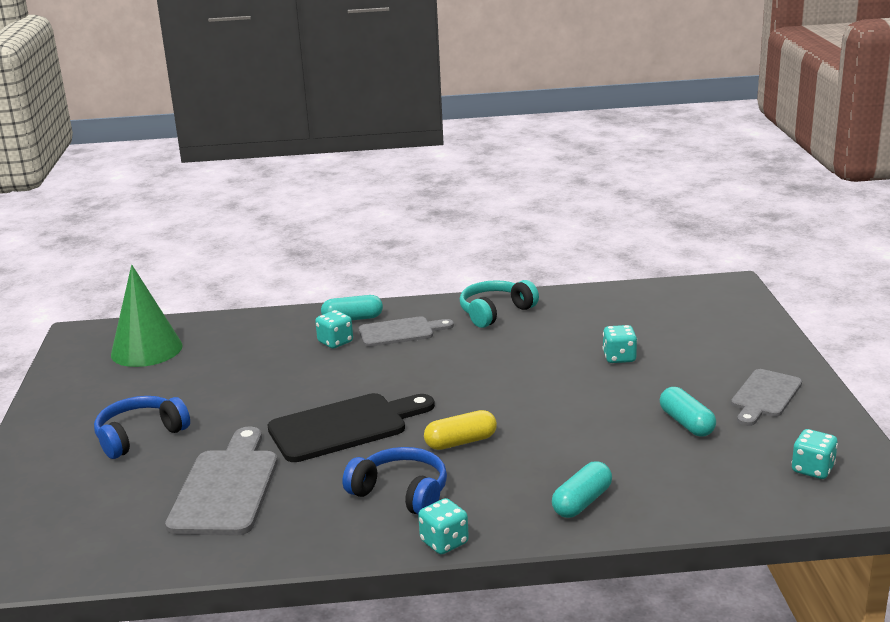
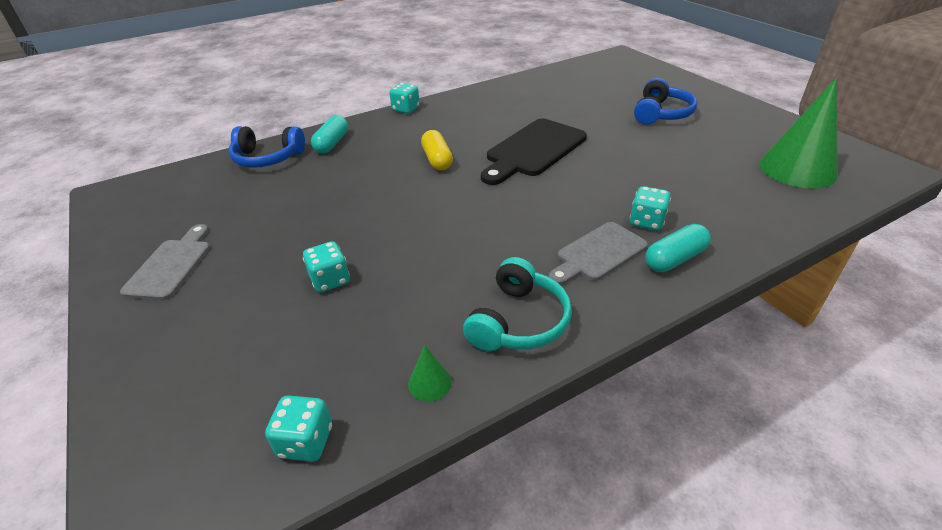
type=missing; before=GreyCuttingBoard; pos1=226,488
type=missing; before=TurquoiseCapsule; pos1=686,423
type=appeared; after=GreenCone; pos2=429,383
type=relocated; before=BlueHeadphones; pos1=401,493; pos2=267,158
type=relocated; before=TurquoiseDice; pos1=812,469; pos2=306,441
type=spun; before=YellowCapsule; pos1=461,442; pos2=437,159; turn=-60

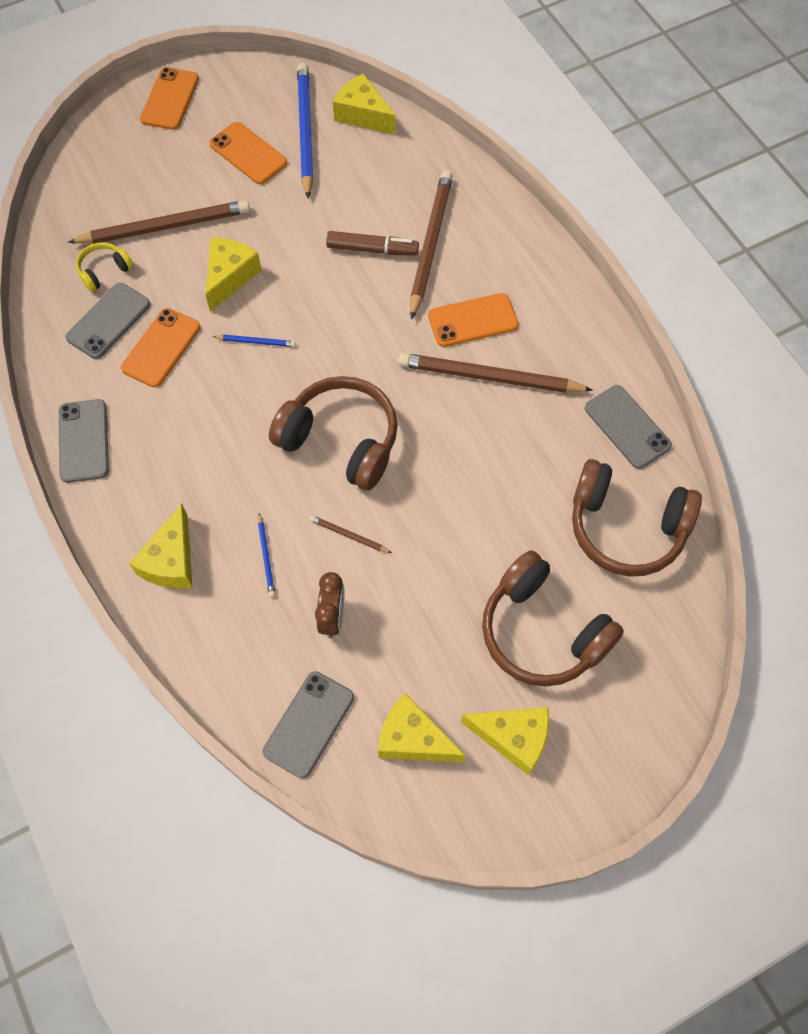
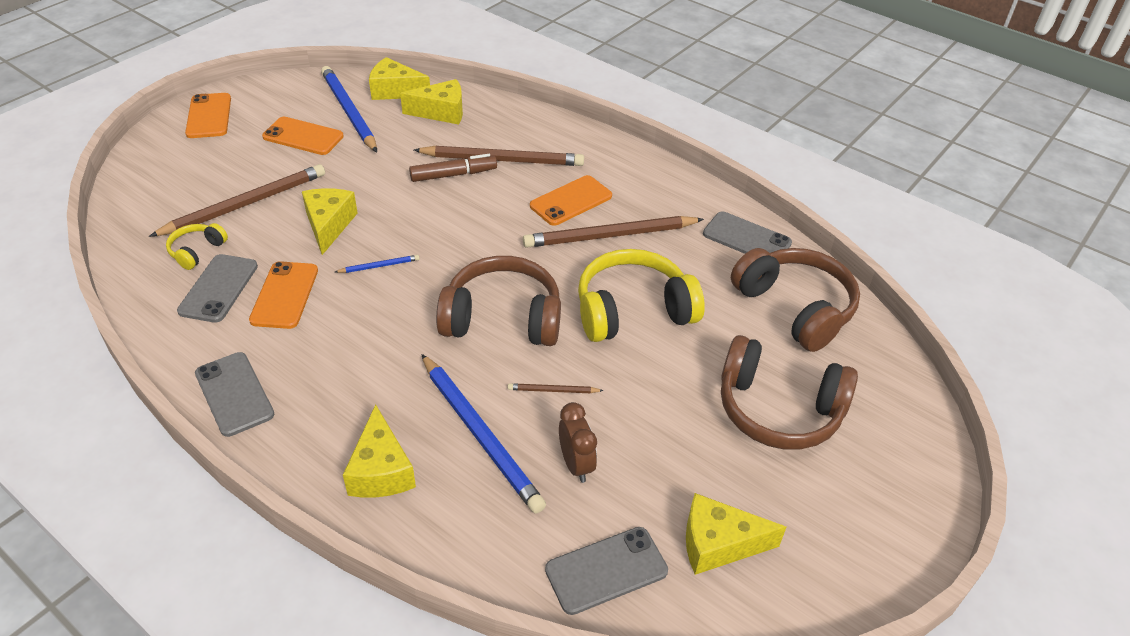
type=appeared; after=YellowHeadphones; pos2=633,311
type=relocated; before=YellowCheese; pos1=513,738; pos2=441,112
type=spun; before=GreyPhone; pos1=308,724; pos2=606,570; turn=60
type=spun; before=BrownPencil; pos1=430,244; pos2=502,160; turn=105
type=spun; before=BrownHeadphones; pos1=626,527; pos2=795,308; turn=-120
type=size; before=BluePencil; pos1=266,557; pos2=480,434; scale=2.3

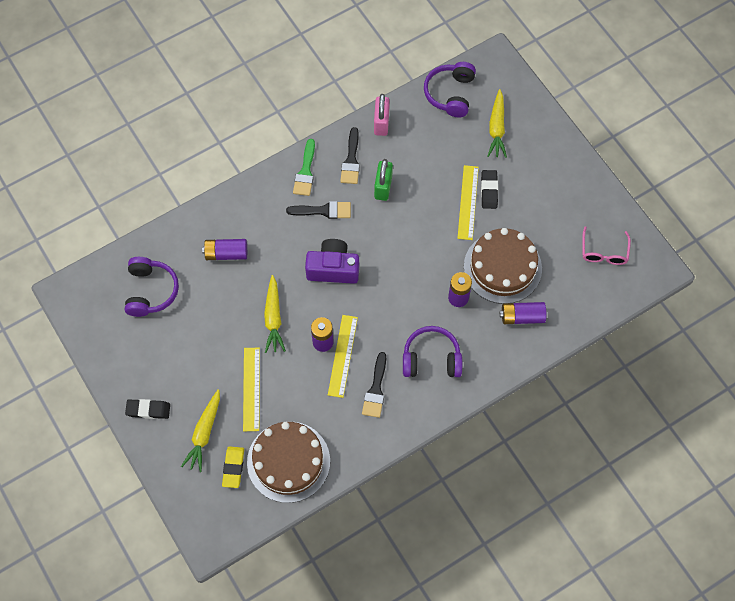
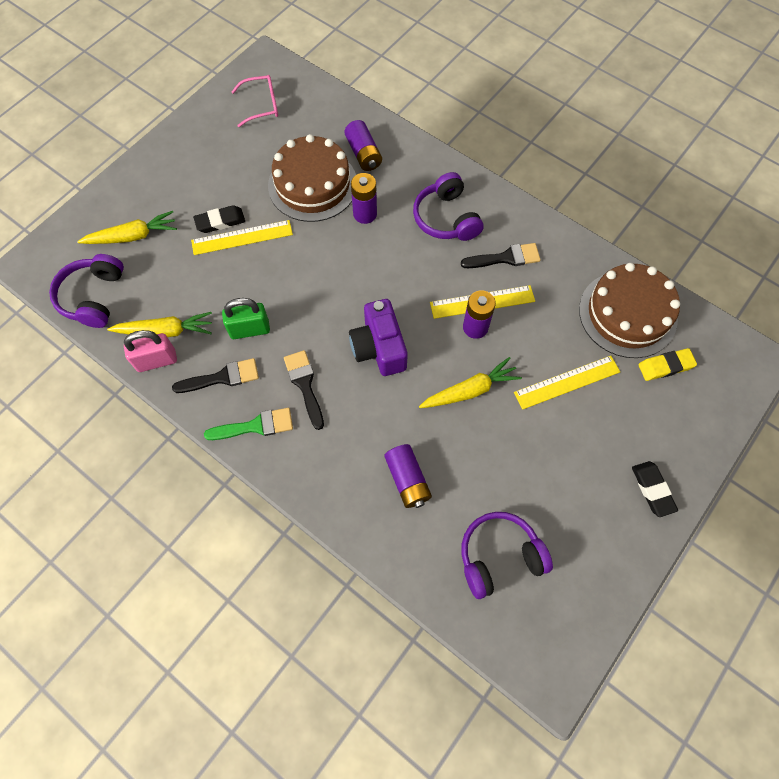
type=relocated; before=YellowCarrot; pos1=204,433; pos2=165,331
type=spun; before=PurpleHeadphones; pos1=450,94; pos2=93,297; turn=105

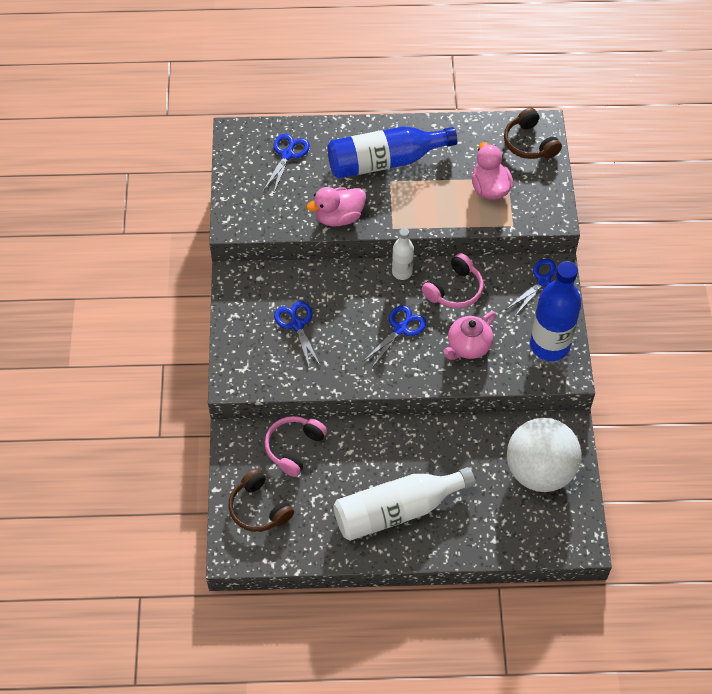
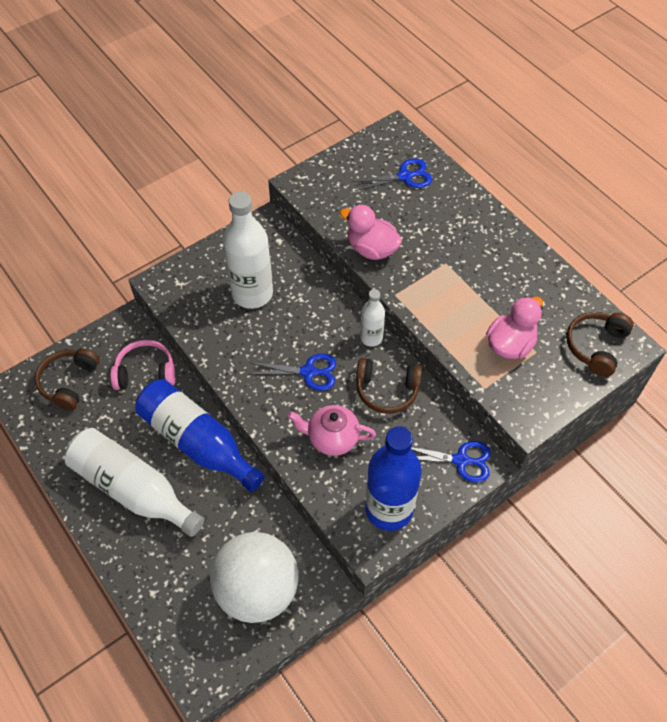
type=relocated; before=BlueBottle; pos1=385,161; pos2=197,442
type=exchanged; before=BlueScissors; after=WhiteBottle; pos1=297,324; pos2=252,293
type=colour; before=PinkHeadphones; after=BrownHeadphones; pos1=454,290; pos2=387,390

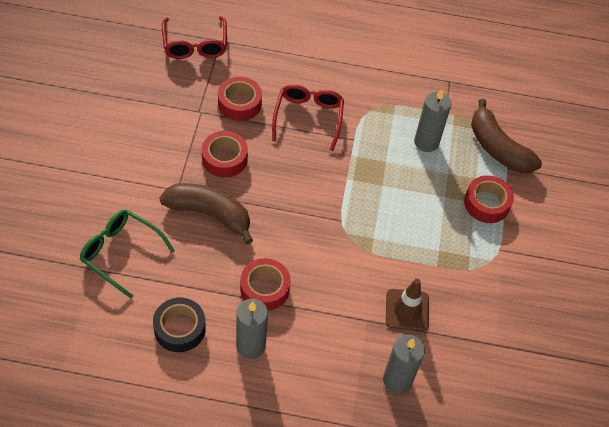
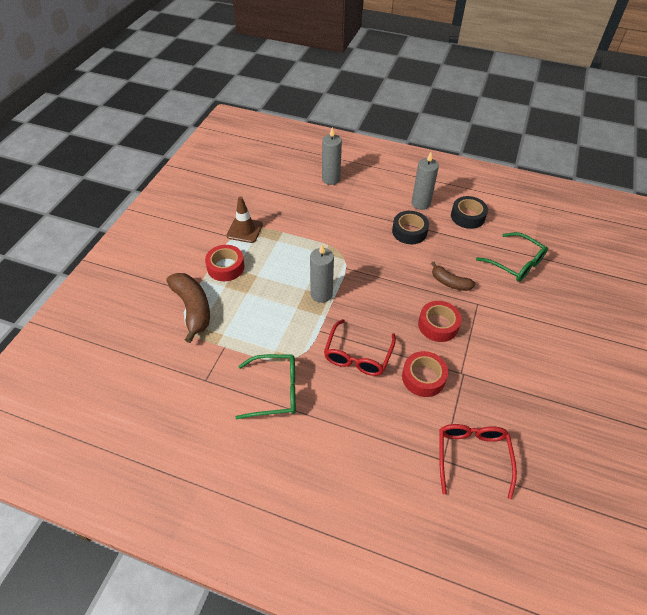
type=appeared; after=GreenGlasses; pos2=275,391
type=relocated; before=BrownTrafficCone; pos1=407,310; pos2=244,230
type=relocated; before=GreyCandle; pos1=426,142; pos2=321,294
type=colour; before=RedTape; after=BlackTape; pos1=264,288; pos2=409,231
type=size; before=BrownBanana; pos1=210,214; pos2=450,282; scale=0.59

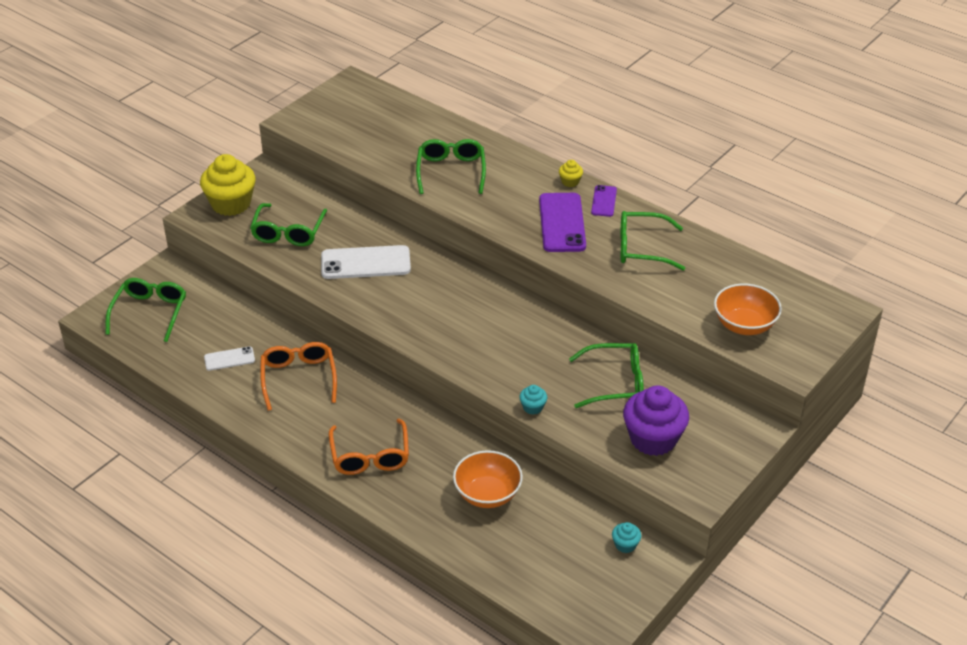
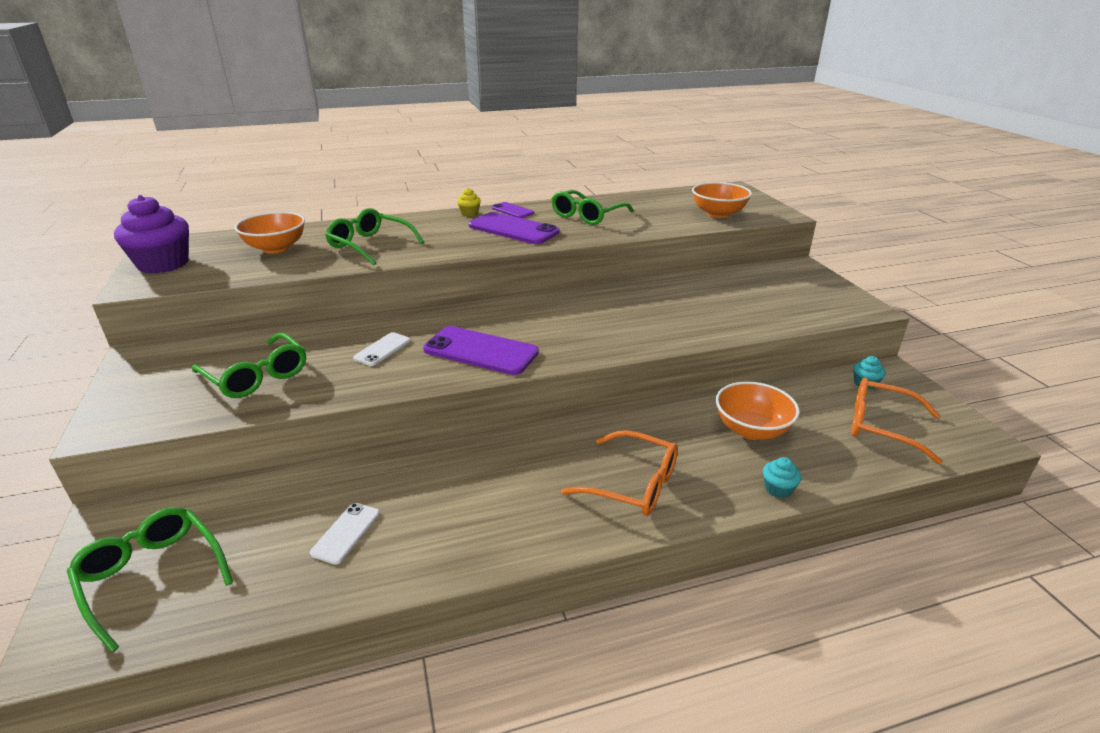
type=missing; before=YellowCupcake; pos1=231,204
type=missing; before=GreenGlasses; pos1=614,383
type=appeared; after=OrangeBowl; pos2=276,248
type=appeared; after=PurplePhone; pos2=481,351
type=relocated; before=OrangeGlasses; pos1=298,379; pos2=882,426
type=relocated; before=TurquoiseCupcake; pos1=533,407; pos2=778,489
type=relocated; before=PurpleCupcake; pos1=653,439; pos2=163,264
type=size; before=WhitePhone; pos1=365,263; pos2=382,349; scale=0.53

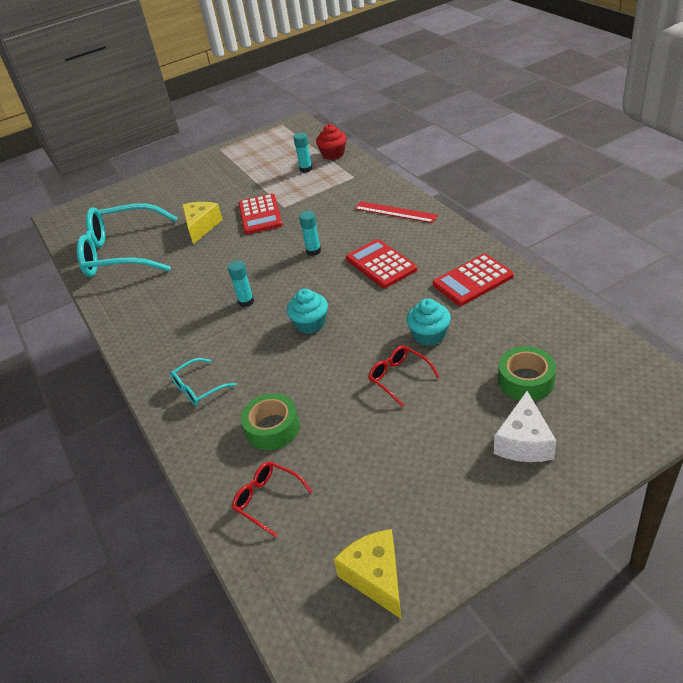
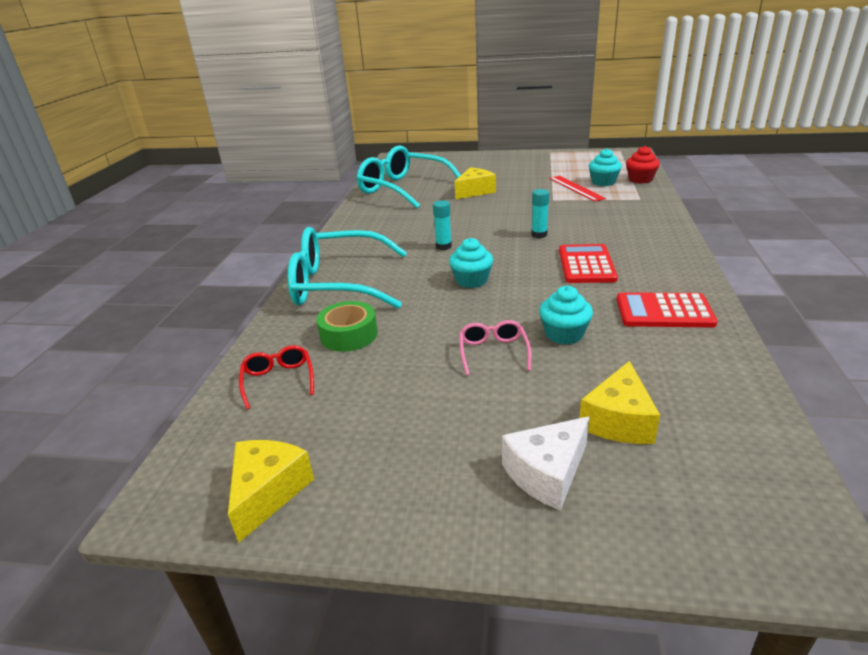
type=missing; before=RedCalculator; pos1=260,215
type=relocated; before=RedRuler; pos1=395,212; pos2=576,188
type=exchanged; before=TurquoiseGlueStick; after=TurquoiseCupcake; pos1=306,169; pos2=603,182
type=exchanged; before=GreenTape; after=YellowCheese; pos1=526,380; pos2=618,420
type=colour; before=RedGlasses; after=PinkGlasses; pos1=399,377; pos2=493,352
type=size; before=TurquoiseGlasses; pos1=198,388; pos2=338,284; scale=2.28

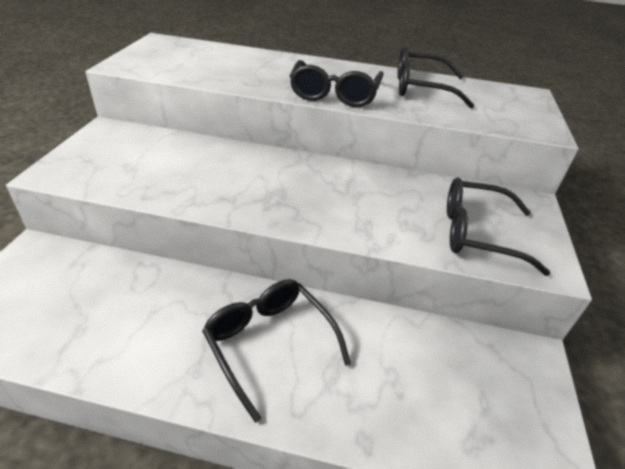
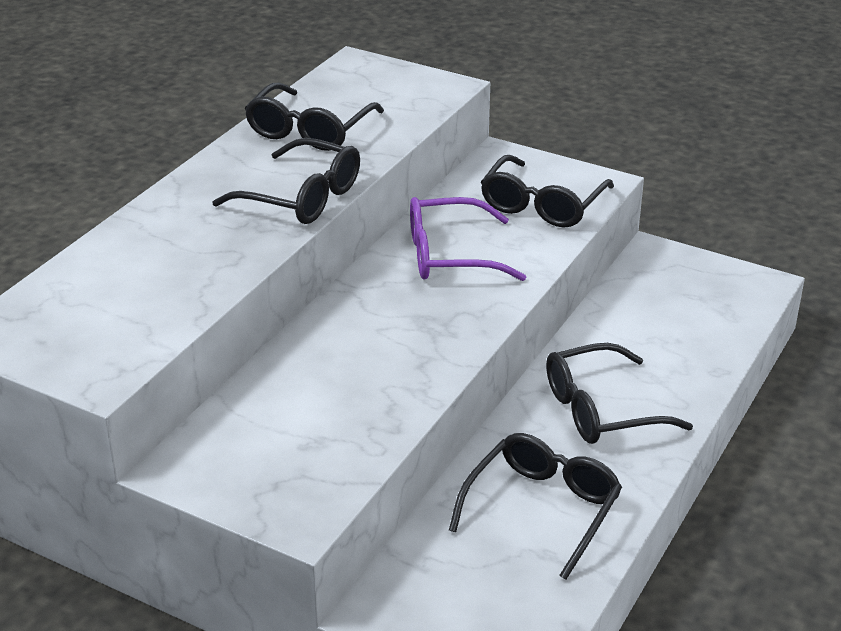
type=appeared; after=PurpleGlasses; pos2=450,255
type=appeared; after=BlackGlasses; pos2=542,509

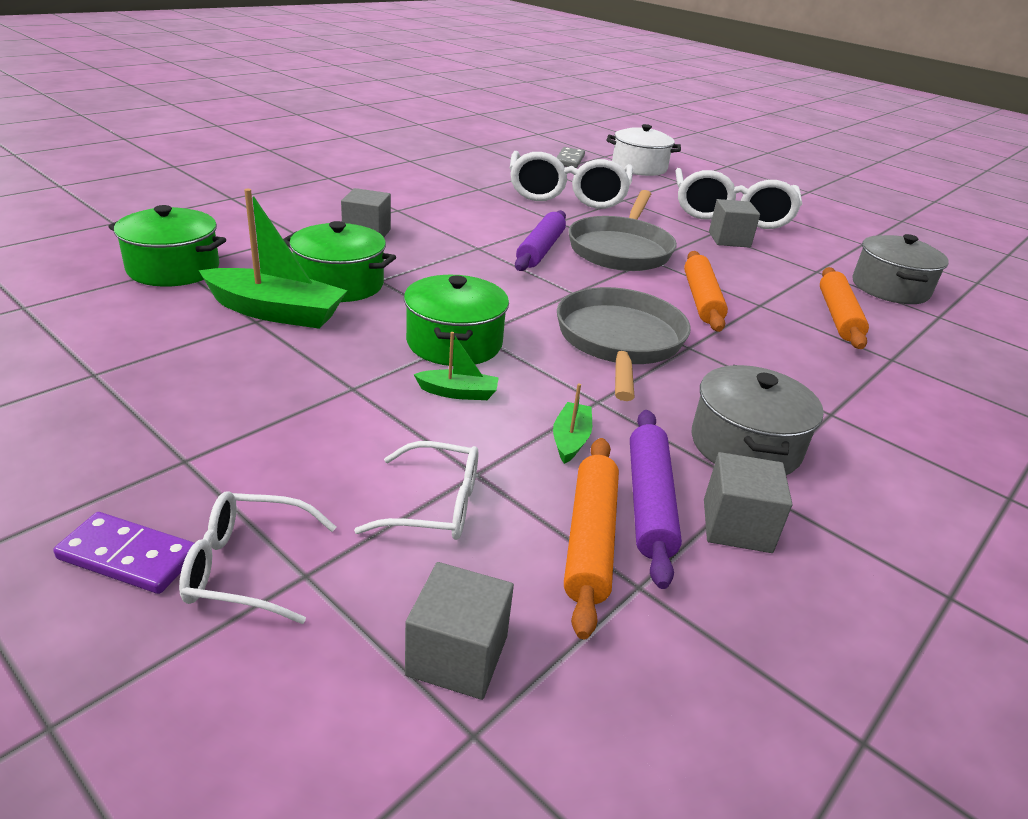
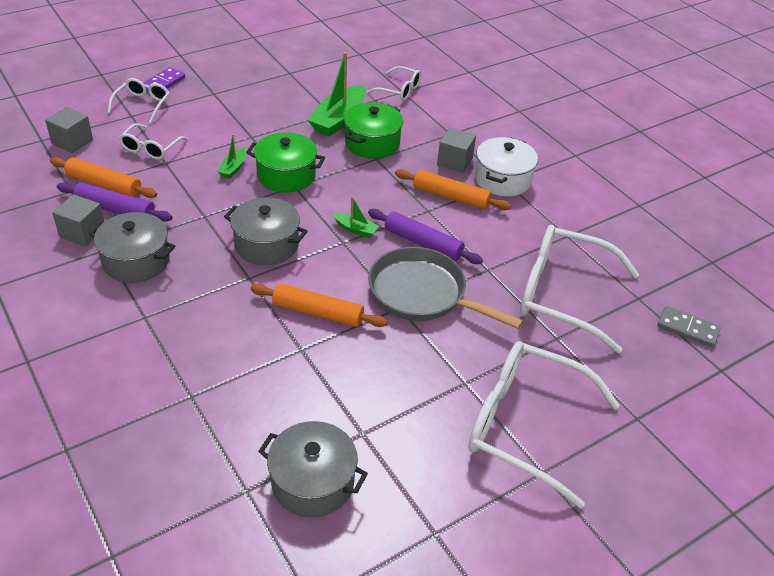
type=missing; before=GreyCube; pos1=729,239
type=relocated; before=GreenBoat; pos1=570,440; pos2=355,229
type=relocated; before=WhitePot; pos1=639,167; pos2=502,179
type=relocated; before=OrangeRollingPin; pos1=838,316; pos2=451,197
type=exchanged; before=GreenPot; after=WhiteGlasses; pos1=173,269; pos2=399,90
type=exchanged; before=GreyPan; after=GreyPot; pos1=619,341; pos2=266,244

